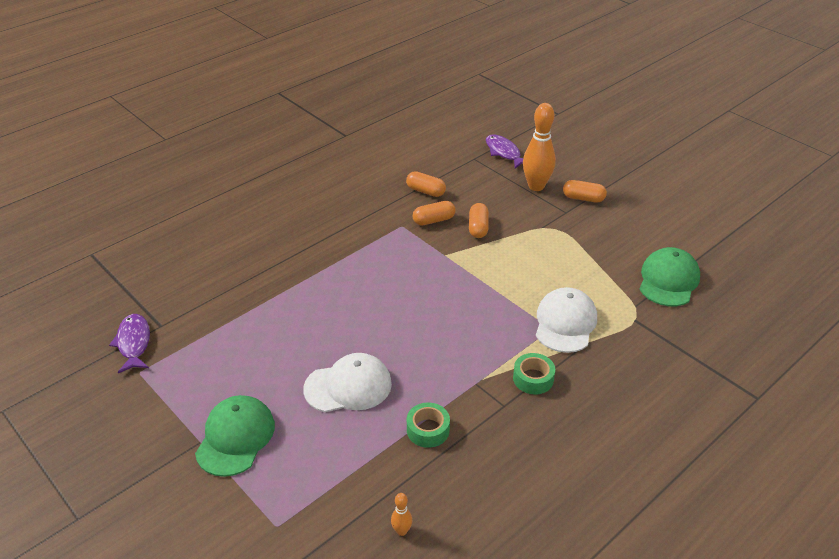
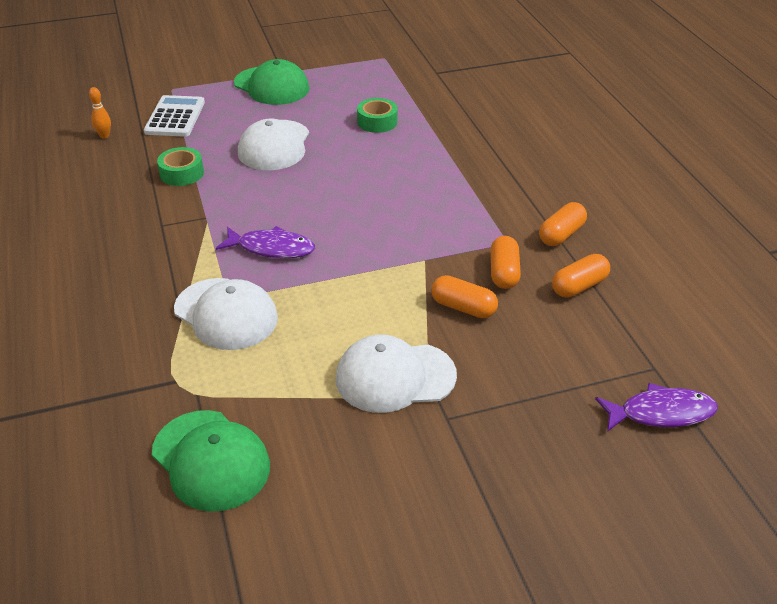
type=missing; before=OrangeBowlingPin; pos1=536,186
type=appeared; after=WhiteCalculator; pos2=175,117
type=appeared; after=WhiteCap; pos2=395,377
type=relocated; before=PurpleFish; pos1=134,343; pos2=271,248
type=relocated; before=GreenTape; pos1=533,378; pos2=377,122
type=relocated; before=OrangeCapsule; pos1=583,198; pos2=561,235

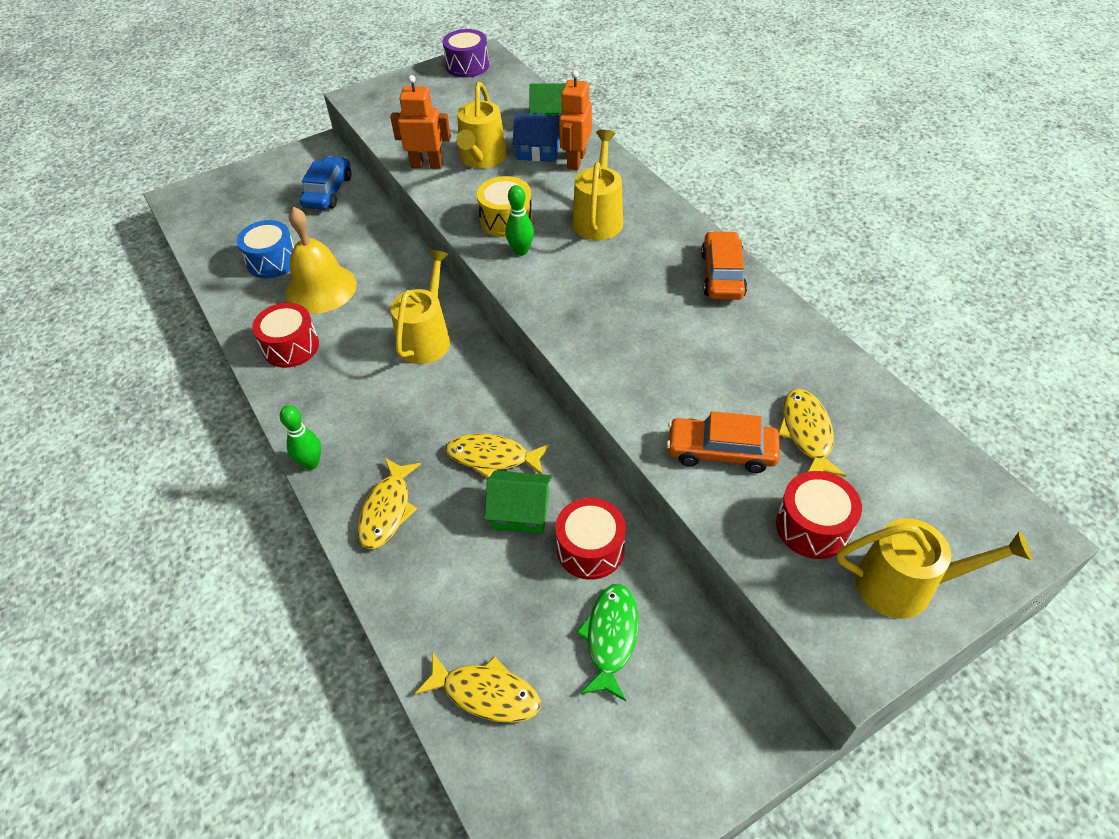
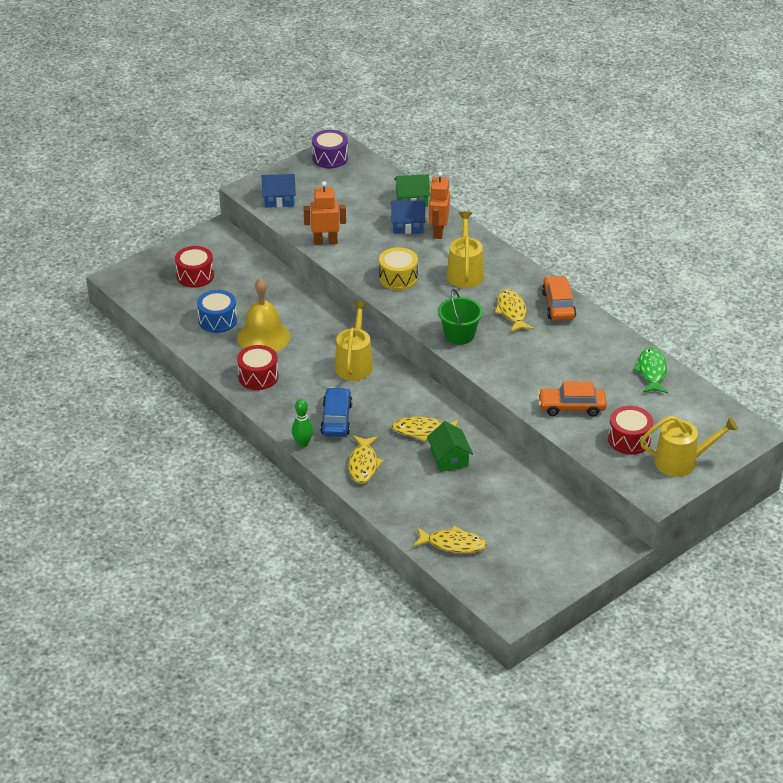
type=missing; before=YellowWateringCan; pos1=482,158
type=missing; before=GreenBowlingPin; pos1=521,251
type=appeared; after=BlueHouse; pos2=279,199
type=appeared; after=GreenBucket; pos2=459,334
type=relocated; before=BlueCar; pos1=328,191; pos2=336,419
type=relocated; before=RedDrum; pos1=590,549; pos2=195,275
type=relocated; before=GreenFish; pos1=611,637; pos2=651,371
type=relocated; before=YellowFish; pos1=807,433; pos2=512,311
type=spun; before=GreenHouse; pos1=520,512; pos2=449,458; turn=75

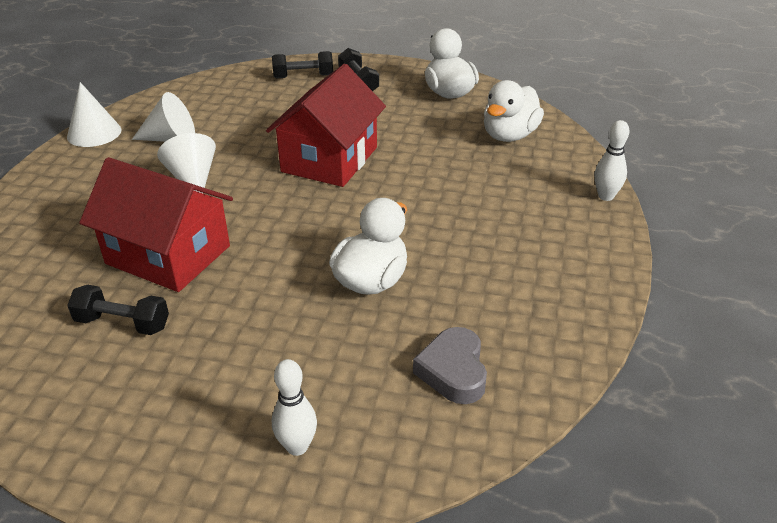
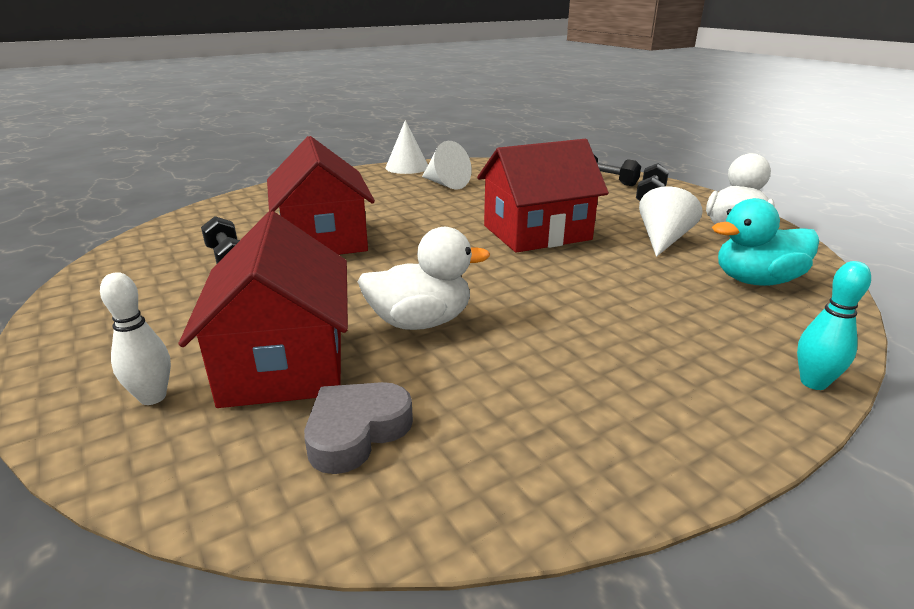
type=appeared; after=RedHouse; pos2=285,362
type=relocated; before=WhiteCone; pos1=193,179; pos2=663,239
type=colour; before=WhiteDuck; after=TurquoiseDuck; pos1=509,135; pos2=756,281
type=colour; before=WhiteBowlingPin; after=TurquoiseBowlingPin; pos1=606,196; pos2=813,382

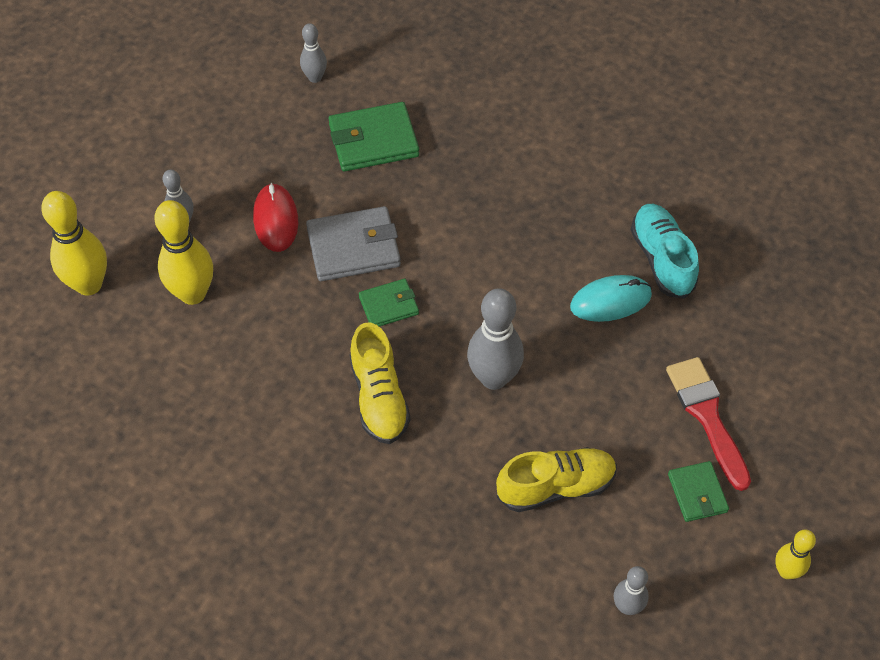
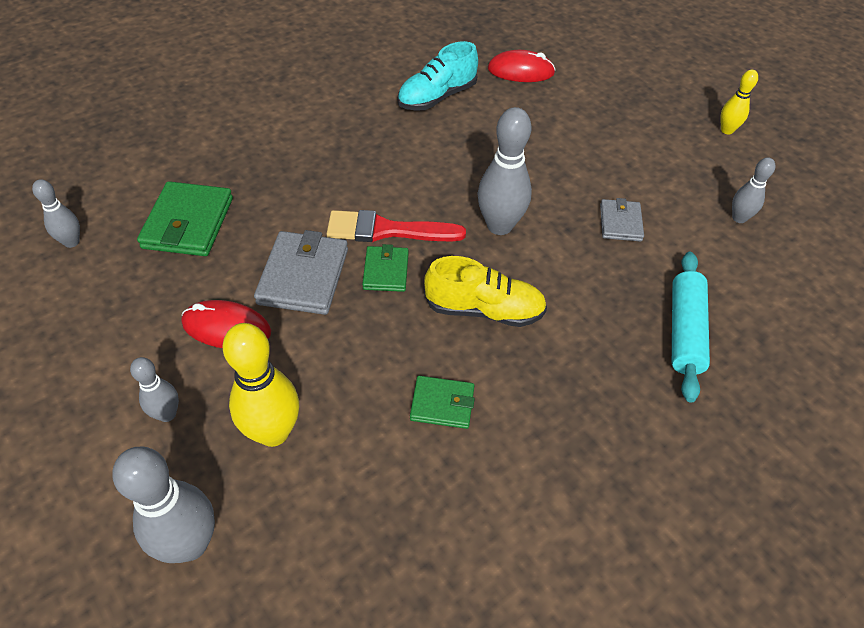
type=missing; before=TurquoiseMouse; pos1=610,301
type=appeared; after=RedMouse; pos2=520,71
type=appeared; after=TurquoiseRollingPin; pos2=685,331
type=relocated; before=RedBrush; pos1=707,416; pos2=387,230
type=relocated; before=GreenWallet; pos1=697,493; pos2=442,404
type=exchanged; before=YellowShoe; after=GreyWallet; pos1=556,487; pos2=620,223
type=colour; before=YellowBowlingPin; after=GreyBowlingPin; pos1=89,285; pos2=190,544
type=spun; before=TurquoiseShoe; pos1=662,259; pos2=437,97; turn=-45

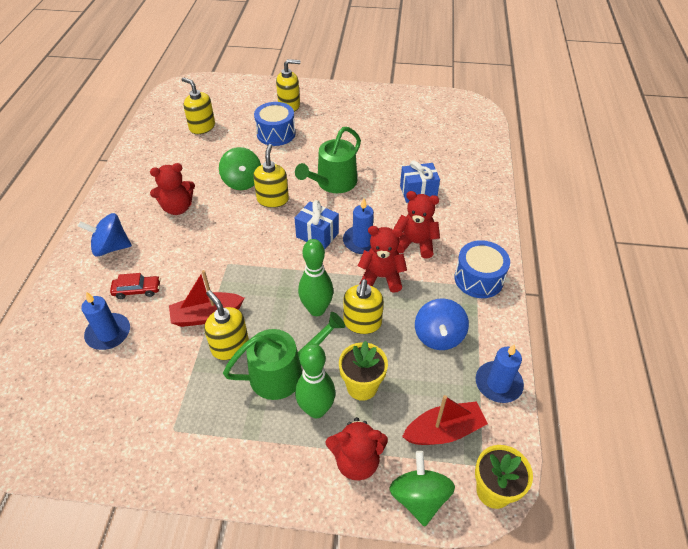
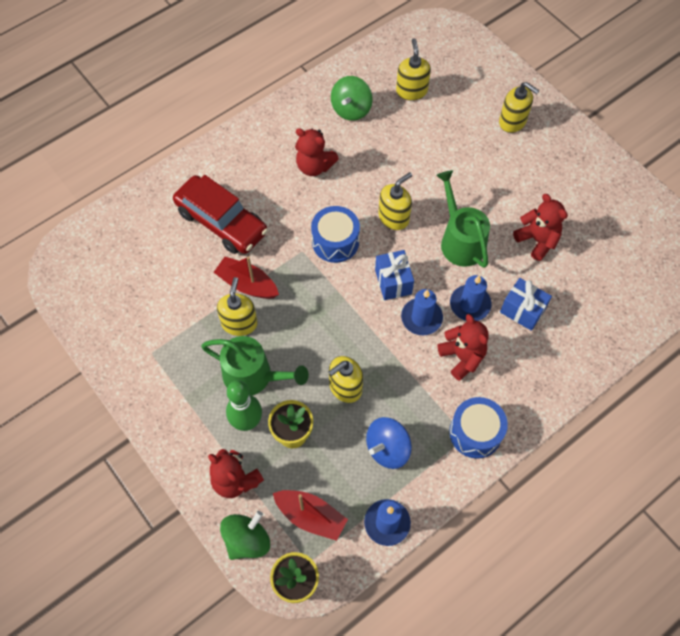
type=missing; before=BlueSpinningTop; pos1=111,247
type=missing; before=GreenBowlingPin; pos1=317,309
type=relocated; before=BlueCandle; pos1=108,333; pos2=470,304
type=relocated; before=GreenSpinningTop; pos1=242,181; pos2=351,109
type=relocated; before=BlueDrum; pos1=276,133; pos2=335,242
type=relocated; before=RedTeddyBear; pos1=381,277; pos2=537,240
type=spun; before=GreenWateringCan; pos1=333,183; pos2=460,241; turn=75
type=size; before=RedCar; pos1=137,290; pos2=221,222; scale=2.23

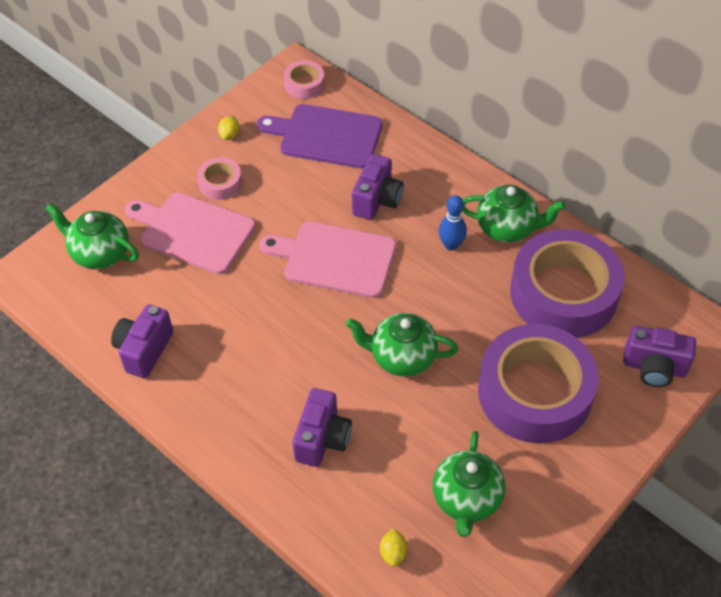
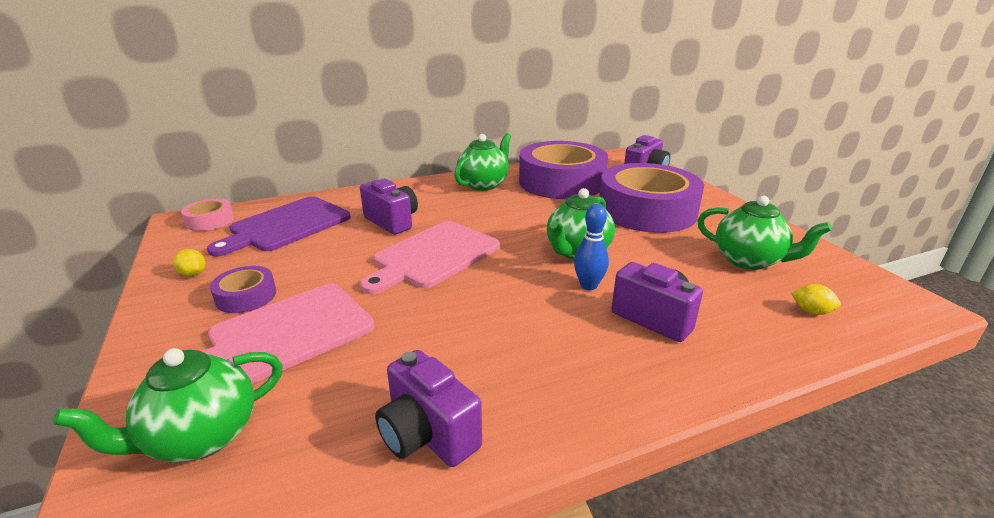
type=relocated; before=BlueBowlingPin; pos1=451,245; pos2=588,285
type=colour; before=PinkTape; after=PurpleTape; pos1=220,183; pos2=246,296

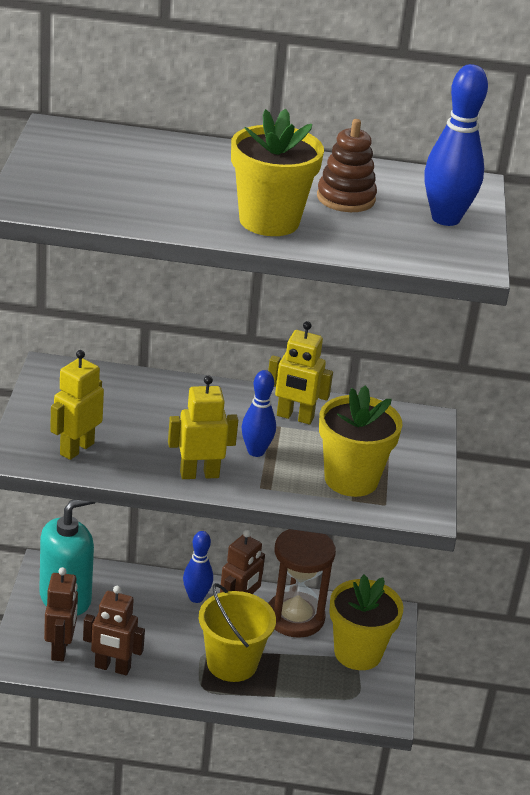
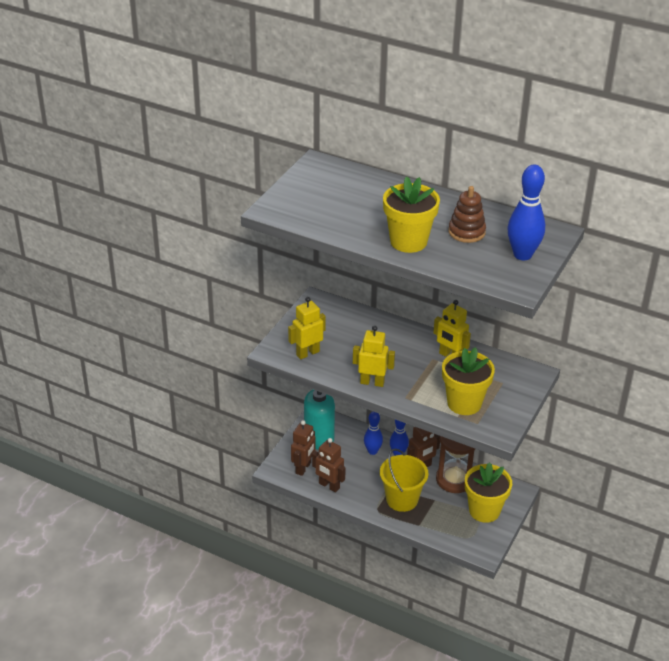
type=relocated; before=BlueBowlingPin; pos1=256,451; pos2=372,451

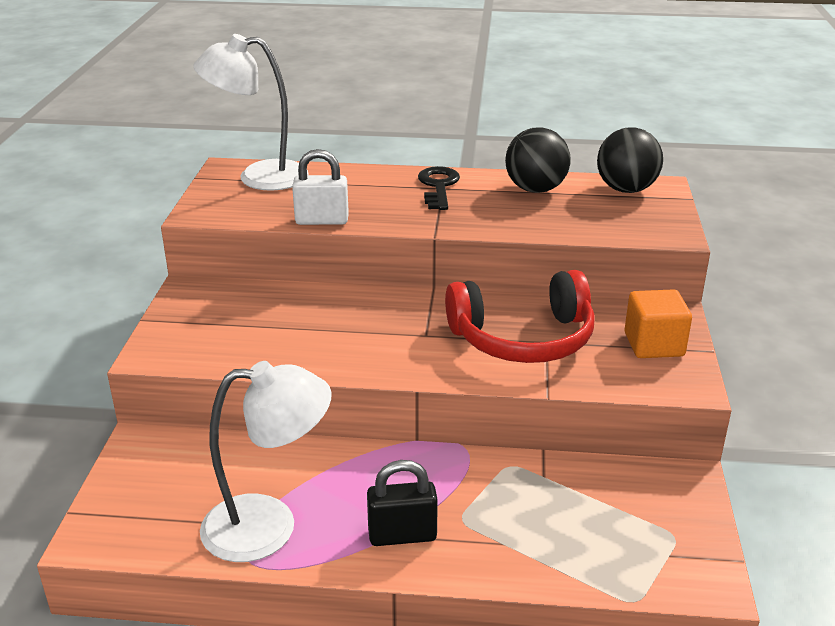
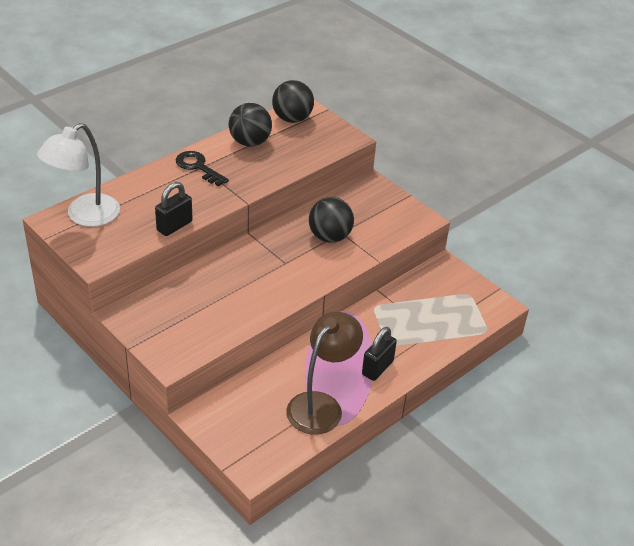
type=missing; before=OrangeCube; pos1=653,344
type=exchanged; before=RedHeadphones; after=BlackBall; pos1=523,338; pos2=329,237
type=colour; before=WhiteLamp; after=BrownLamp; pos1=269,526; pos2=321,405
type=colour; before=WhitePadlock; after=BlackPadlock; pos1=322,220; pos2=174,226

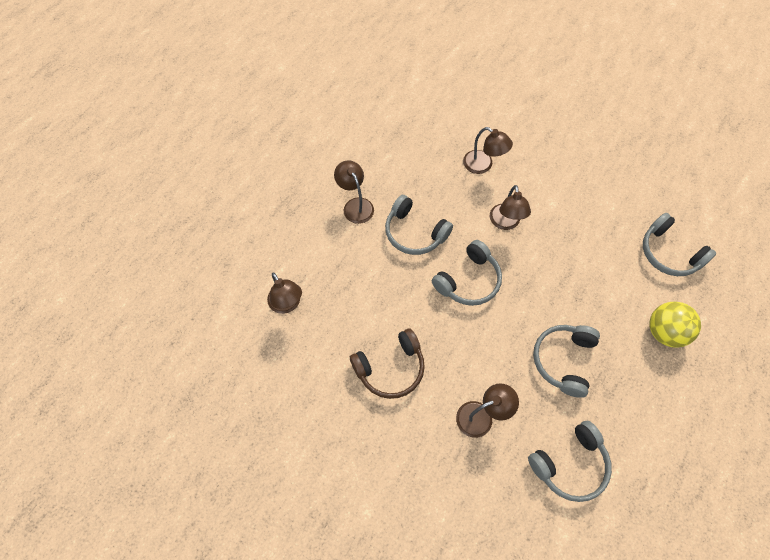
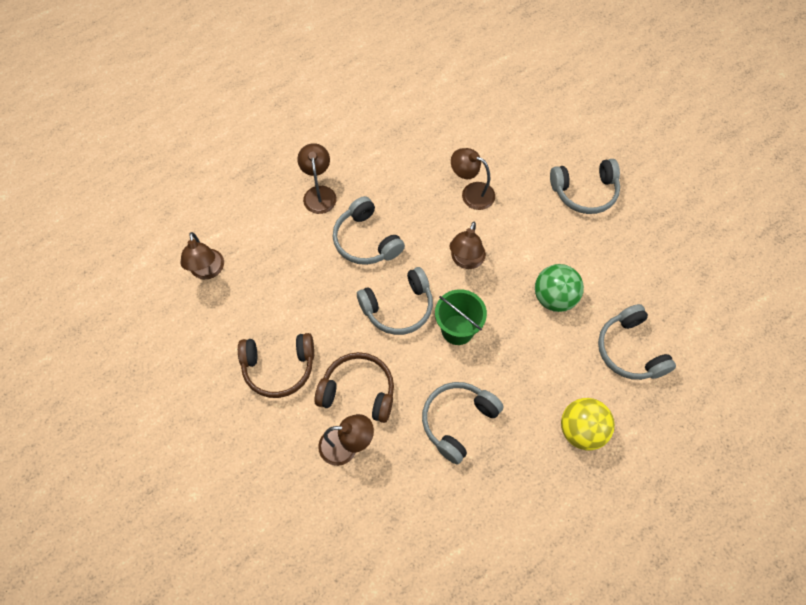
type=appeared; after=BrownHeadphones; pos2=358,392
type=appeared; after=GreenBucket; pos2=457,330
type=appeared; after=GreenBall; pos2=554,298
type=relocated; before=GreyHeadphones; pos1=569,464; pos2=584,192
type=spun; before=BrownLamp; pos1=483,165; pos2=471,193; turn=150

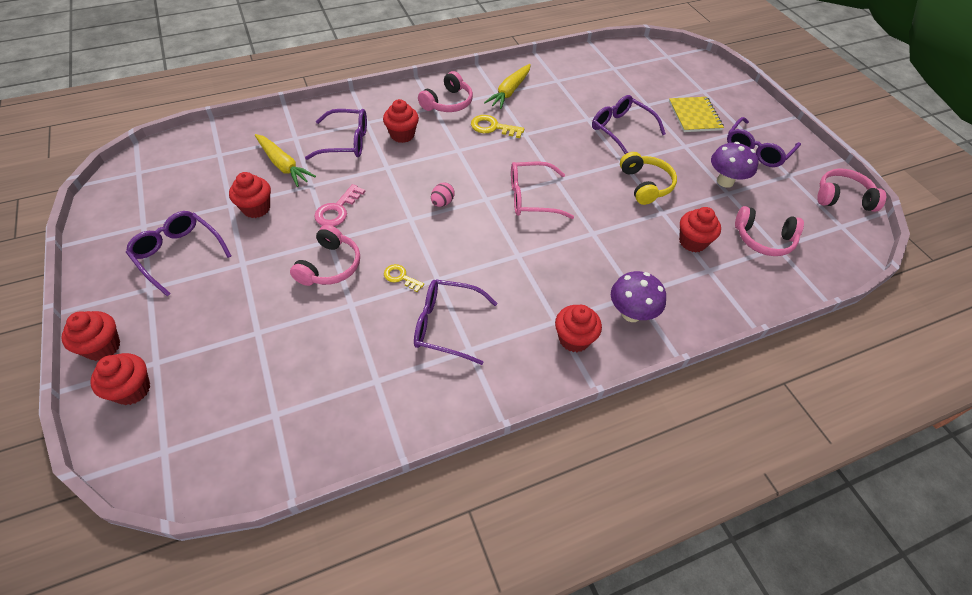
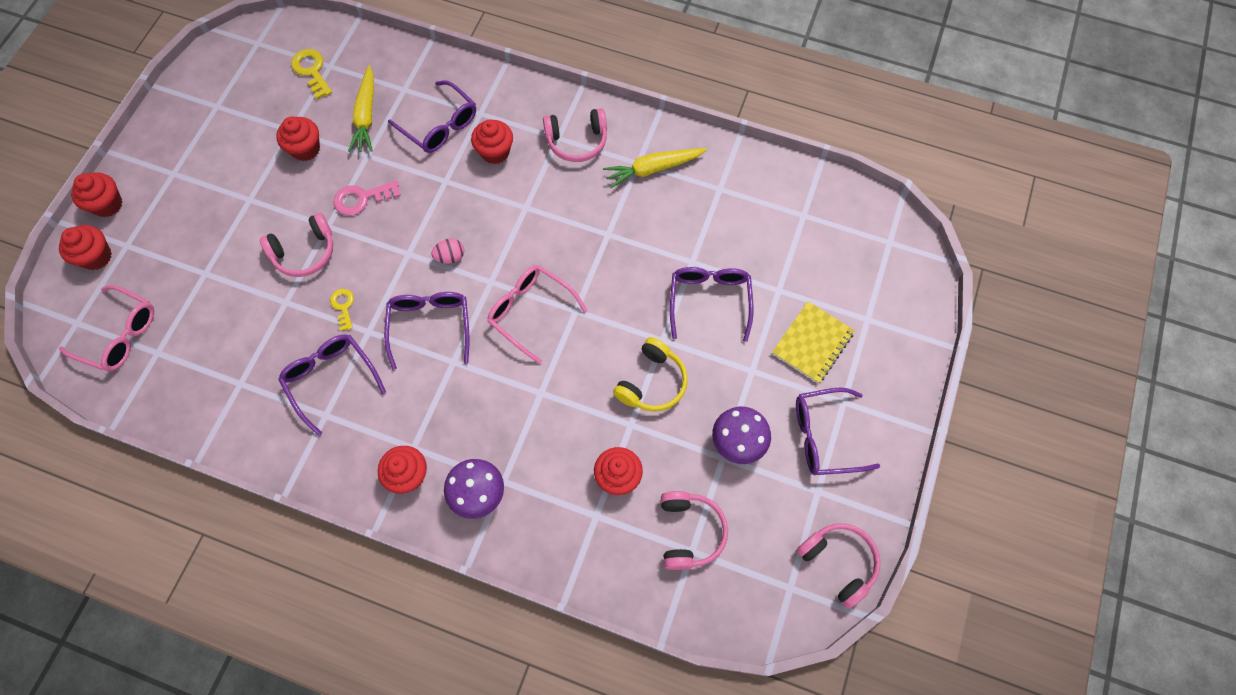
type=appeared; after=PinkGlasses; pos2=118,334
type=relocated; before=PurpleGlasses; pos1=179,255; pos2=430,327
type=relocated; before=YellowKey; pos1=492,127; pos2=311,71
type=spun; before=PinkHeadphones; pos1=763,239; pos2=689,532; turn=-150

